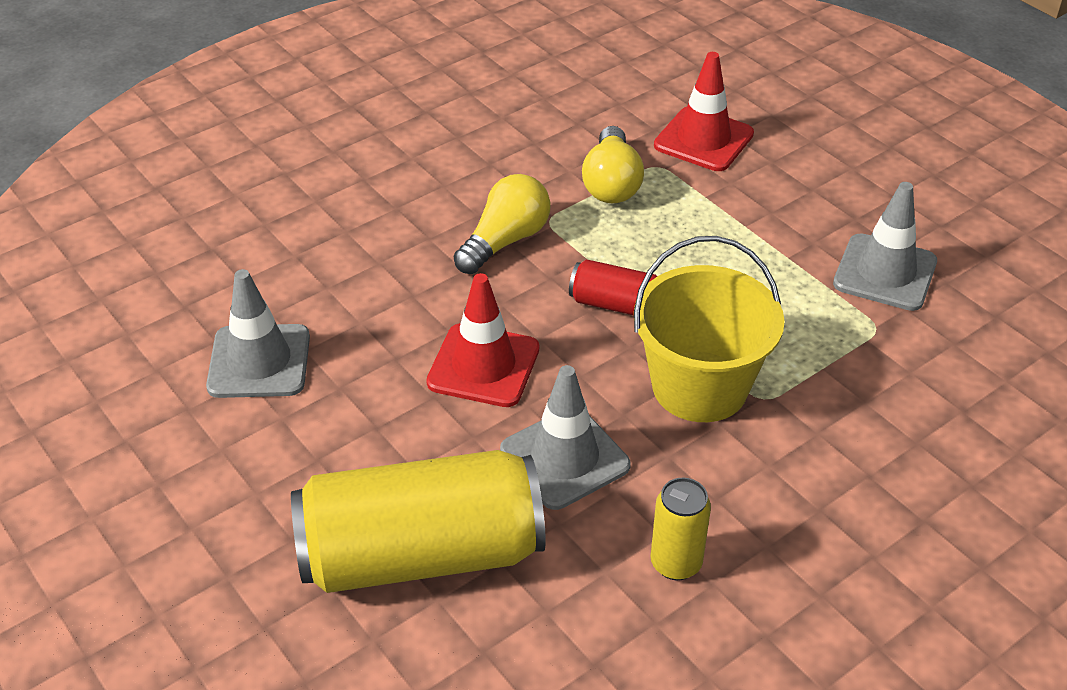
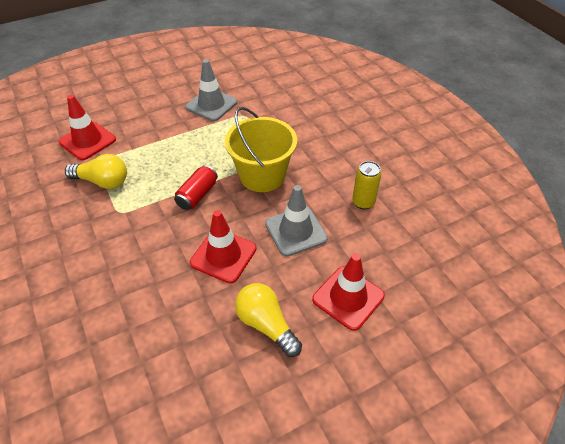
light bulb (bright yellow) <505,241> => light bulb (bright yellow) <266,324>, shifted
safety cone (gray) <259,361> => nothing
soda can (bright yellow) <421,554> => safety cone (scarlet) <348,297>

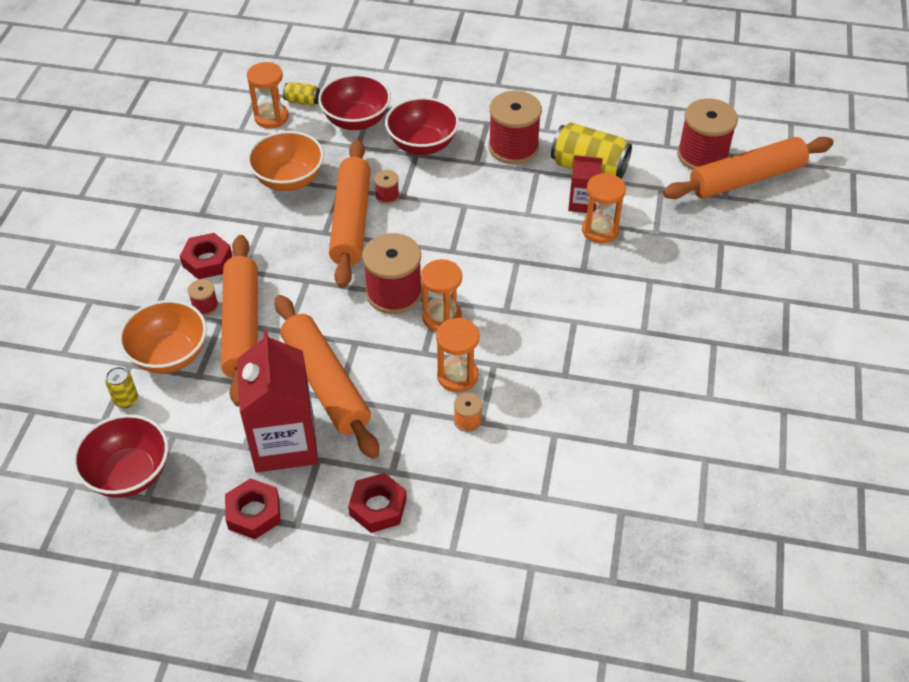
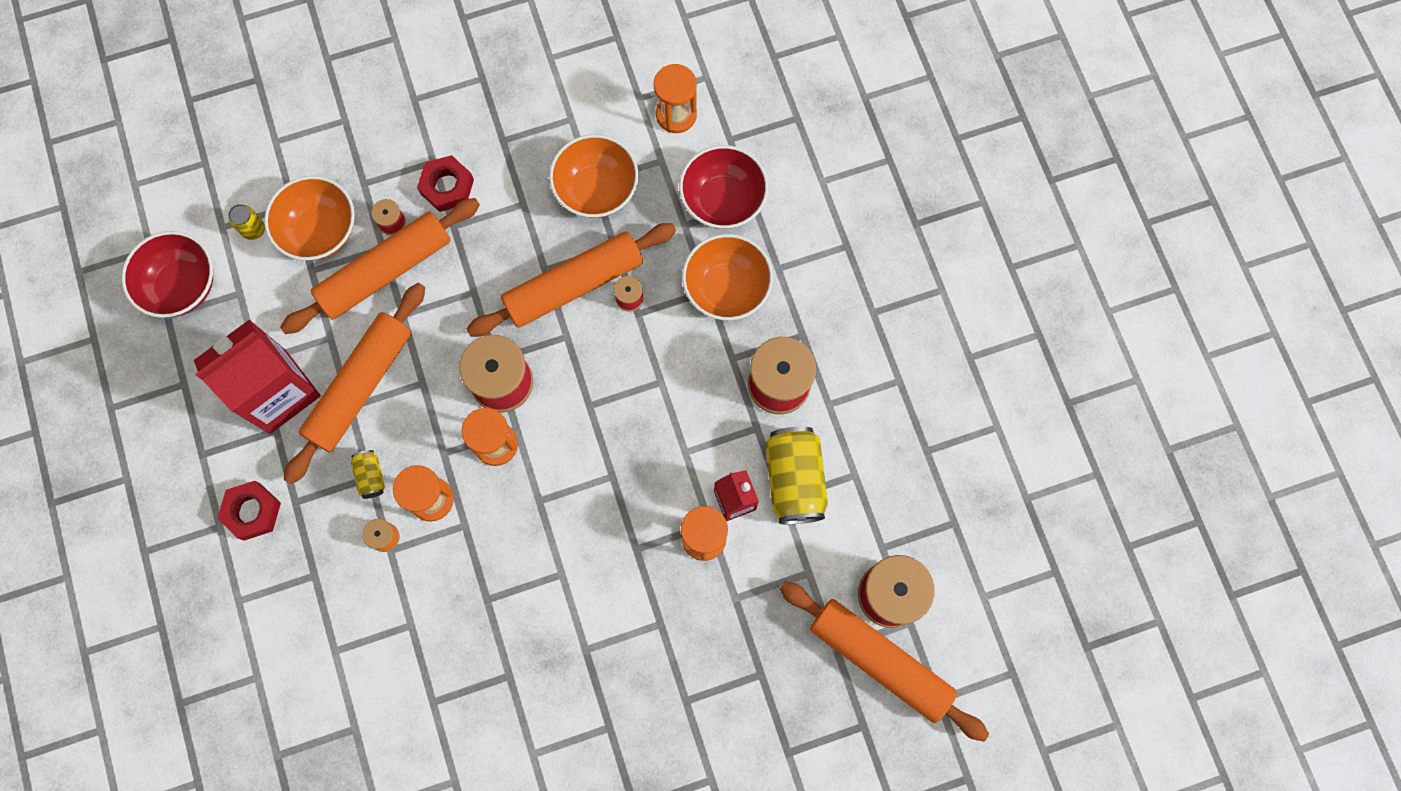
soda can (bright yellow) <302,101> => soda can (bright yellow) <371,476>, shifted
bowl (scarlet) <422,144> => bowl (bright orange) <726,288>
nut (scarlet) <254,513> => nothing

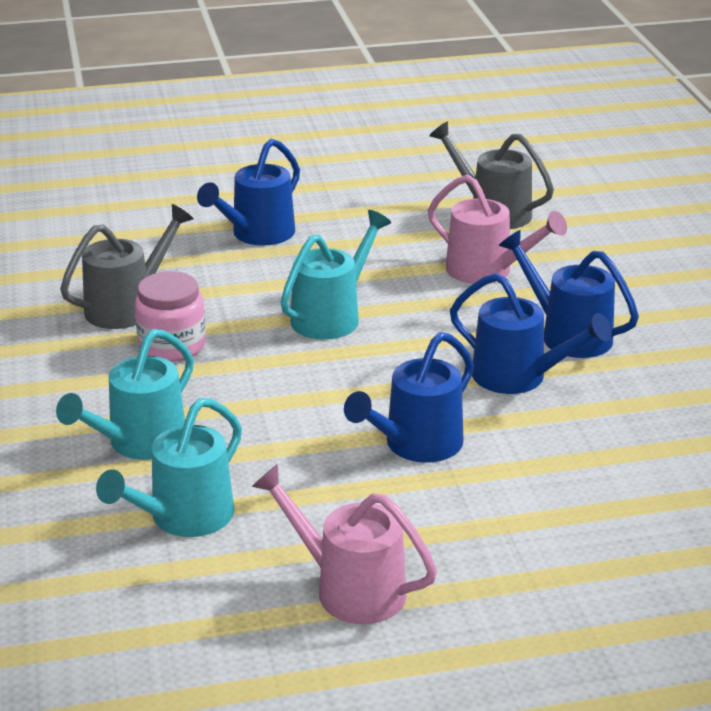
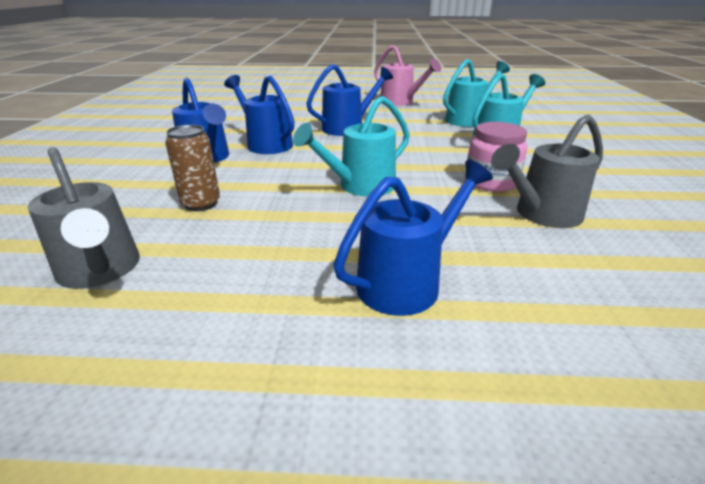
watering can (rosy) <488,271> => soda can (dark brown) <201,204>

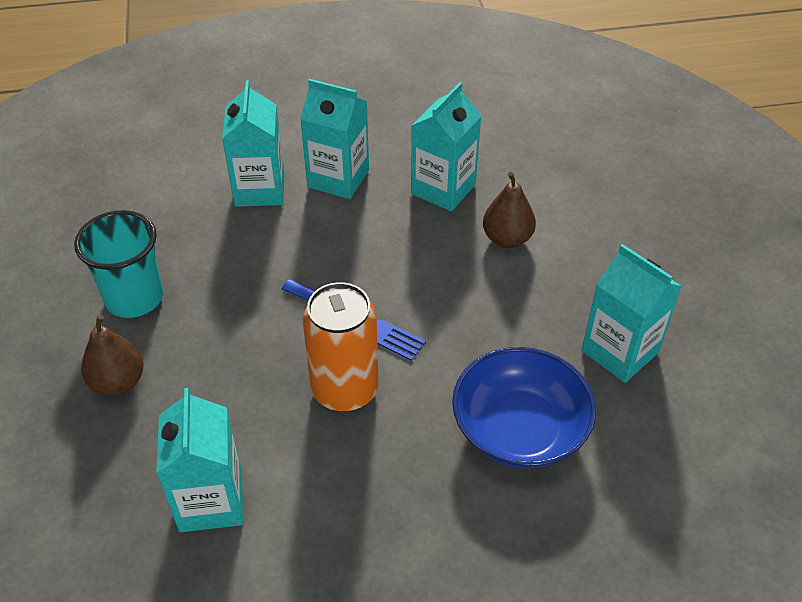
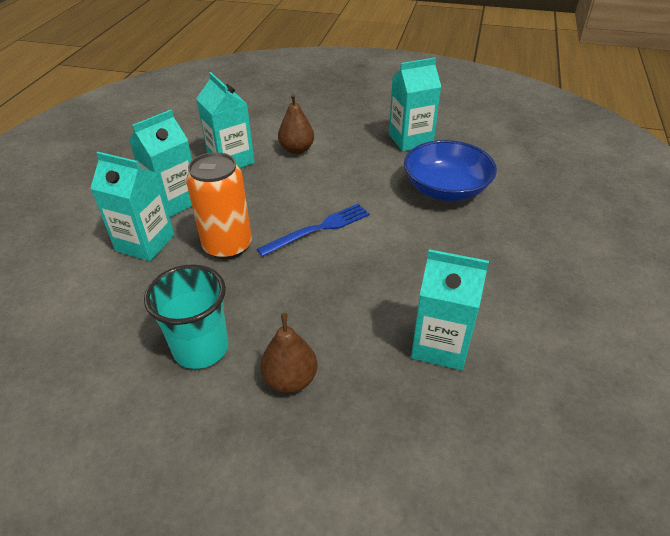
soda can (bright orange) <345,389> => soda can (bright orange) <227,246>, shifted

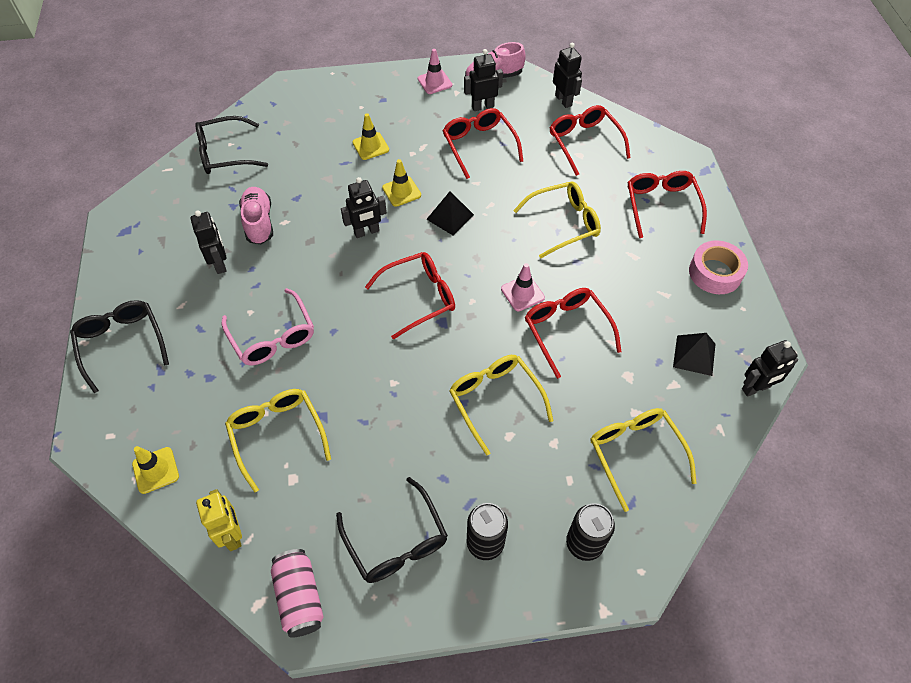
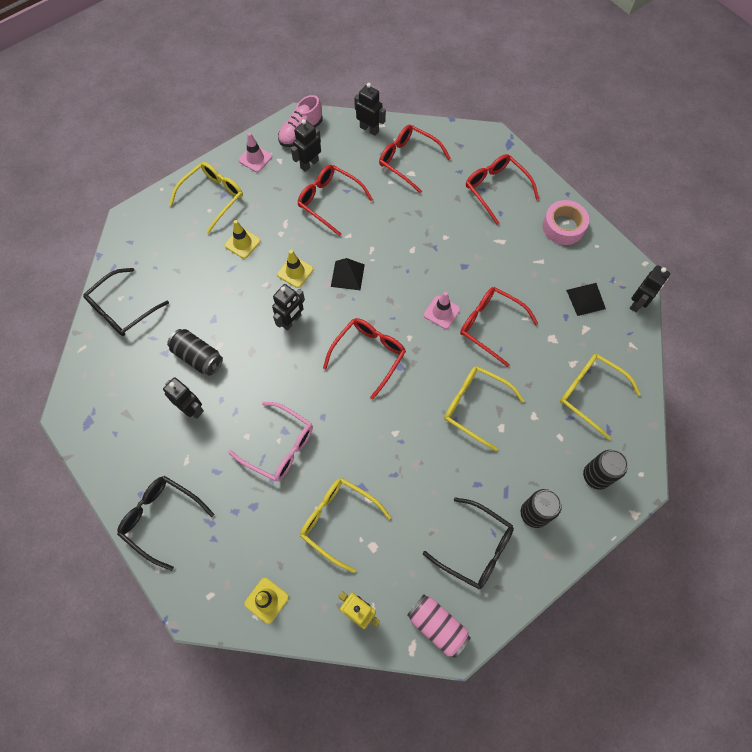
eyeglasses (bright yellow) <564,223> => eyeglasses (bright yellow) <213,197>, shifted
shoe (rosy) <259,222> => soda can (black) <198,357>

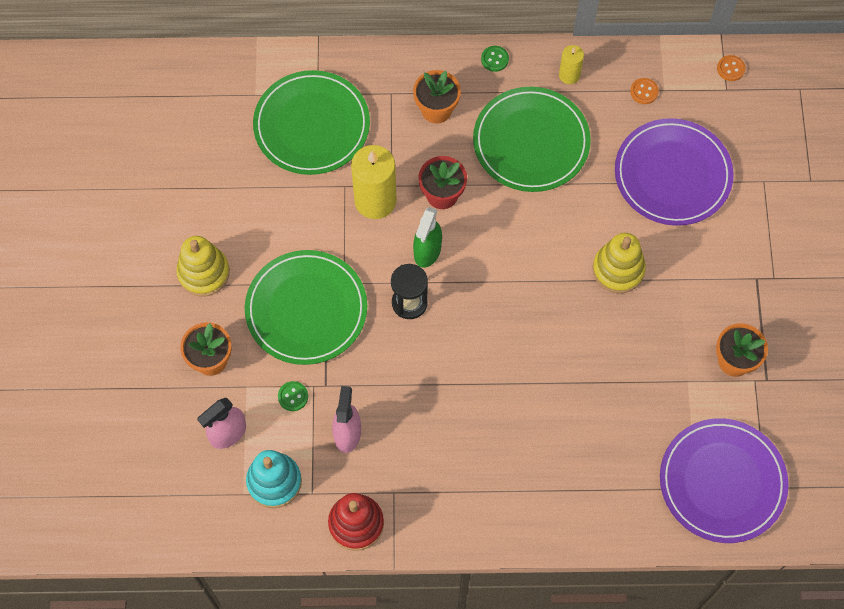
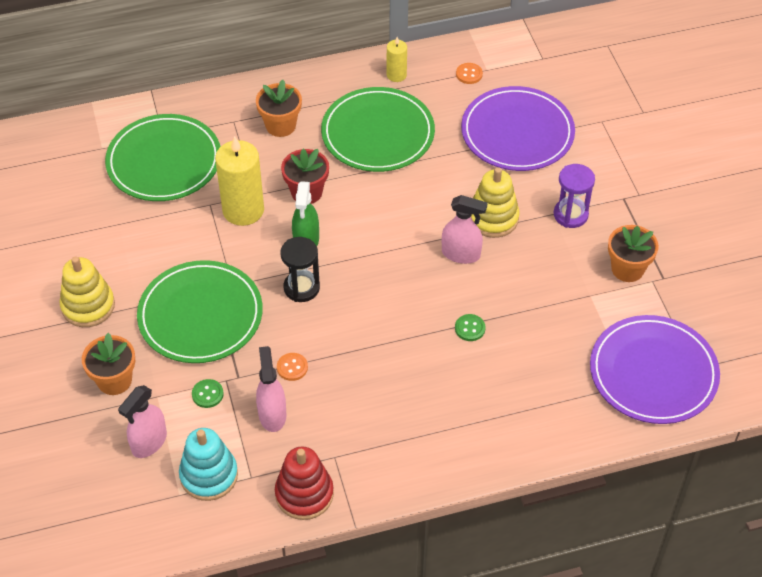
button (emerald) <494,59> => button (emerald) <470,328>, shifted
button (bright orange) <730,69> => button (bright orange) <292,367>, shifted
nothing => sand timer (royal purple) <570,215>
nothing => spray bottle (rosy) <461,254>

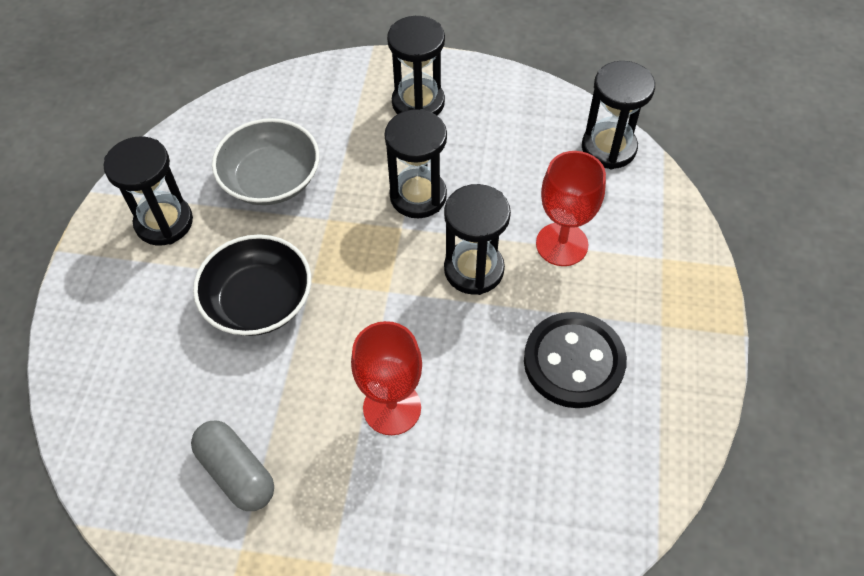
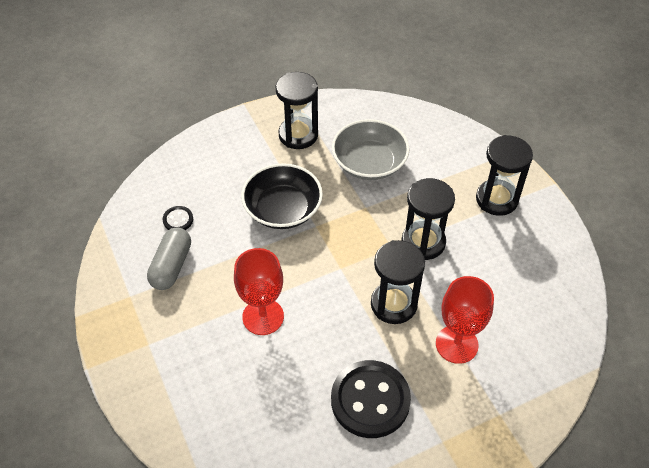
sand timer (black) <608,148> => nothing
nothing => button (black) <178,220>

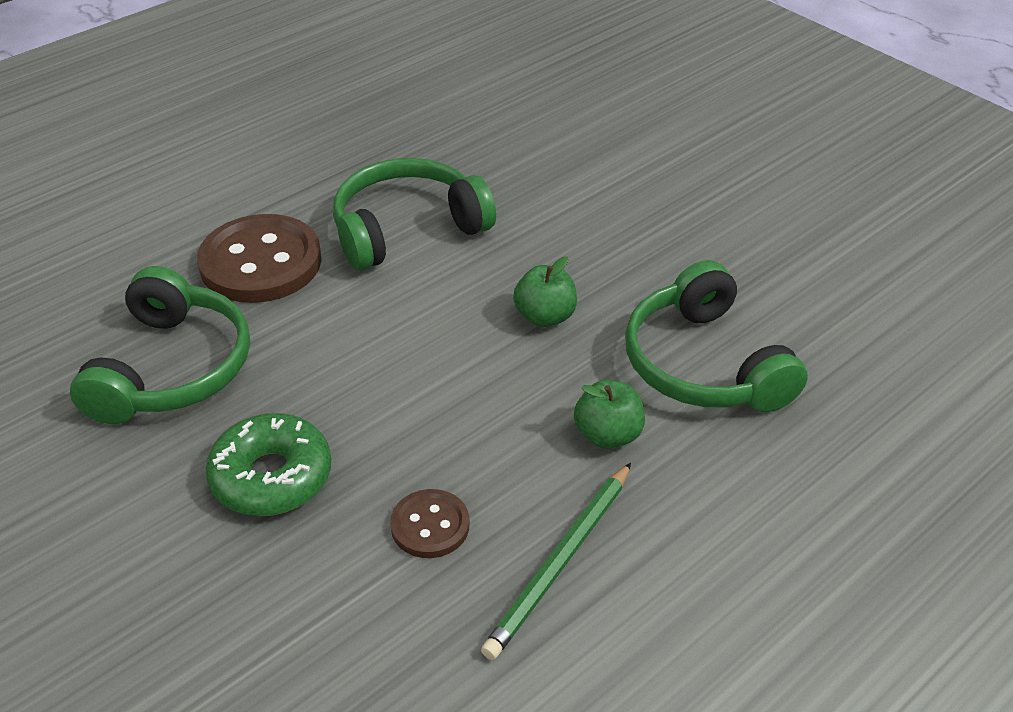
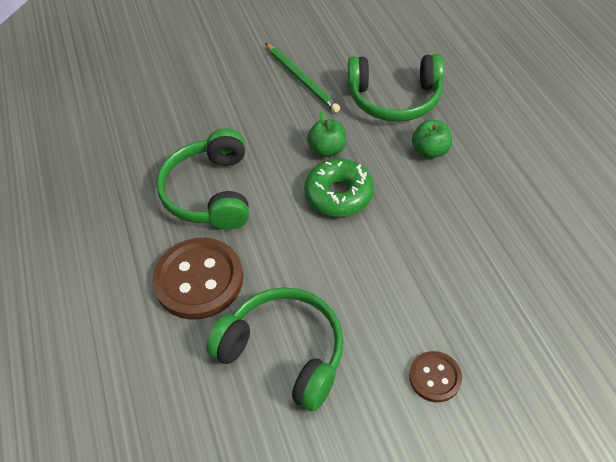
doughnut (emerald) <271,477> => doughnut (emerald) <339,194>, shifted
pencil (emerald) <560,562> => pencil (emerald) <302,79>, shifted
button (dark brown) <430,526> => button (dark brown) <435,377>, shifted

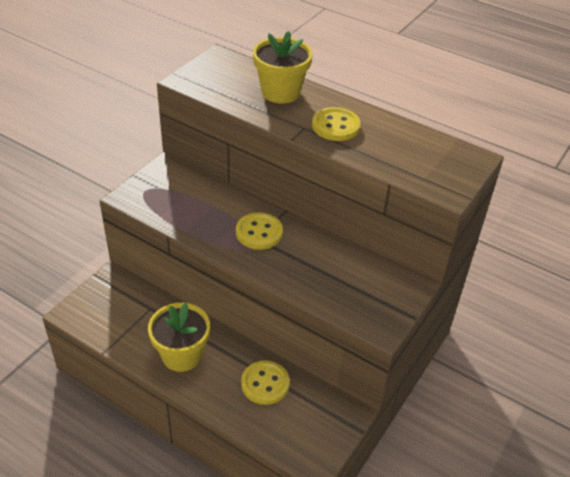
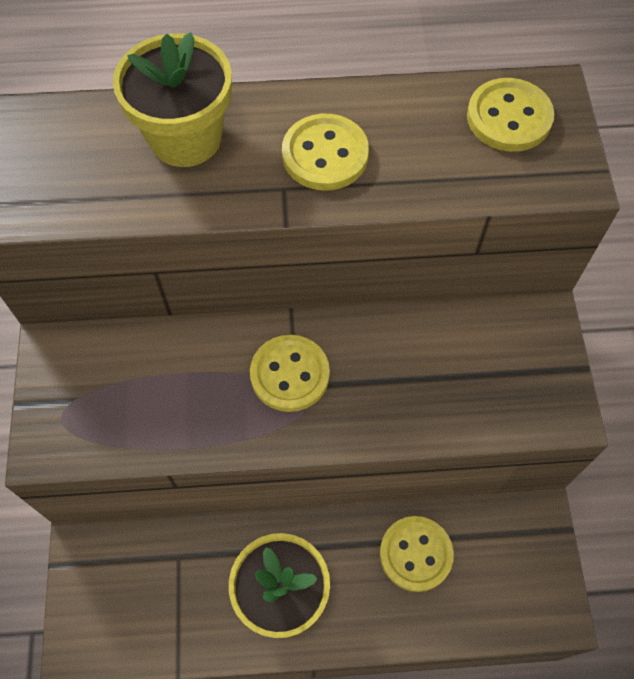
nothing => button (bright yellow) <509,117>

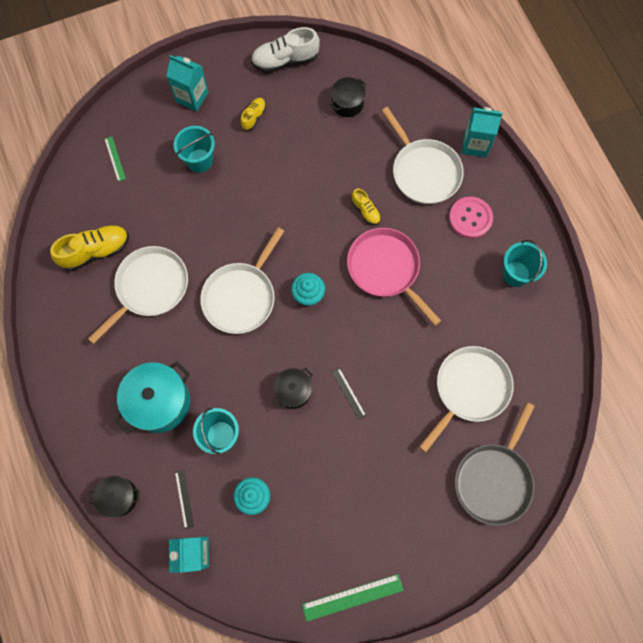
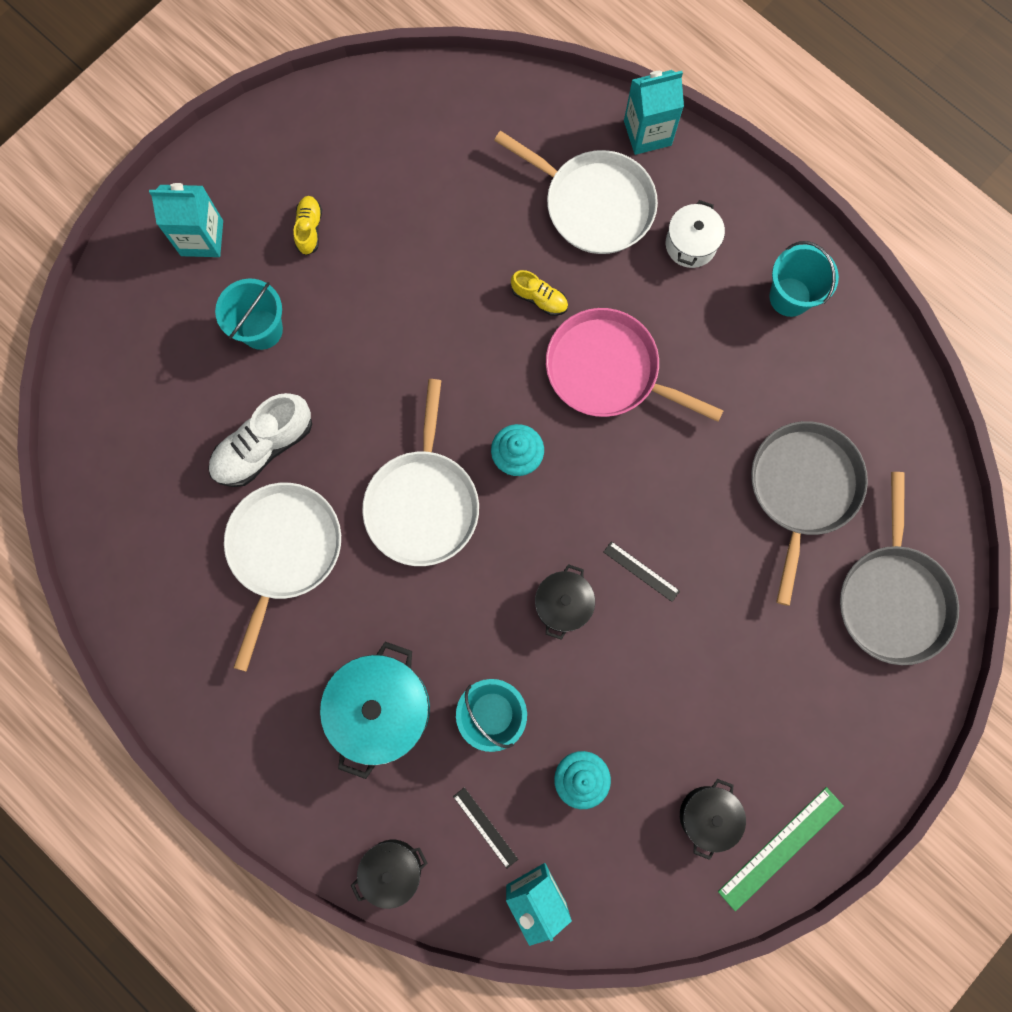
shoe (pure white) <285,60> => shoe (pure white) <264,447>, shifted
cooking pot (black) <347,103> => cooking pot (black) <707,815>, shifted
straightedge (emerald) <115,158> => nothing
button (rosy) <470,218> => cooking pot (pure white) <690,244>
shoe (bright yellow) <95,251> => nothing
skillet (pure white) <469,389> => skillet (gray) <802,488>

